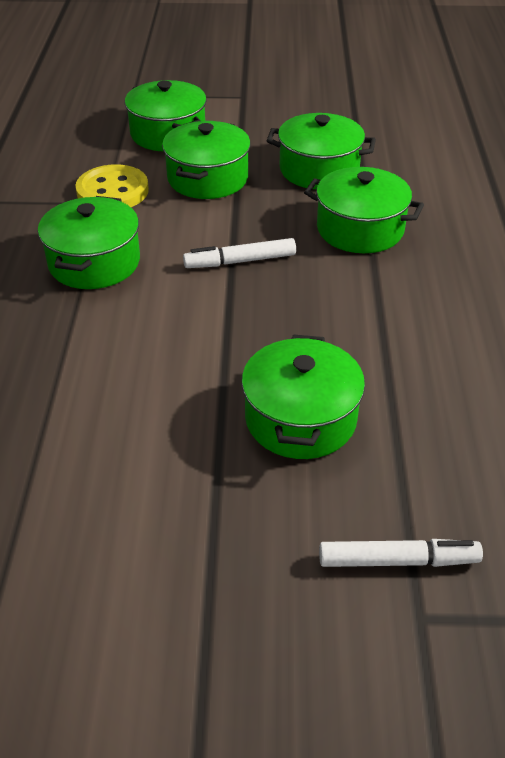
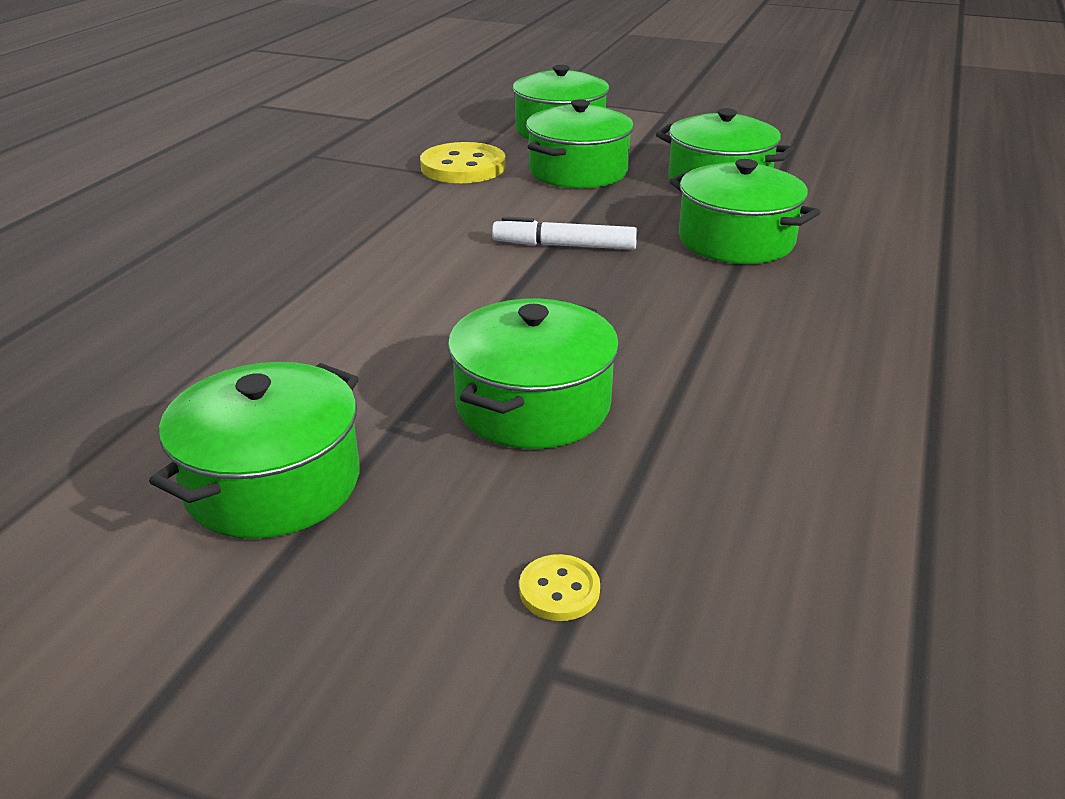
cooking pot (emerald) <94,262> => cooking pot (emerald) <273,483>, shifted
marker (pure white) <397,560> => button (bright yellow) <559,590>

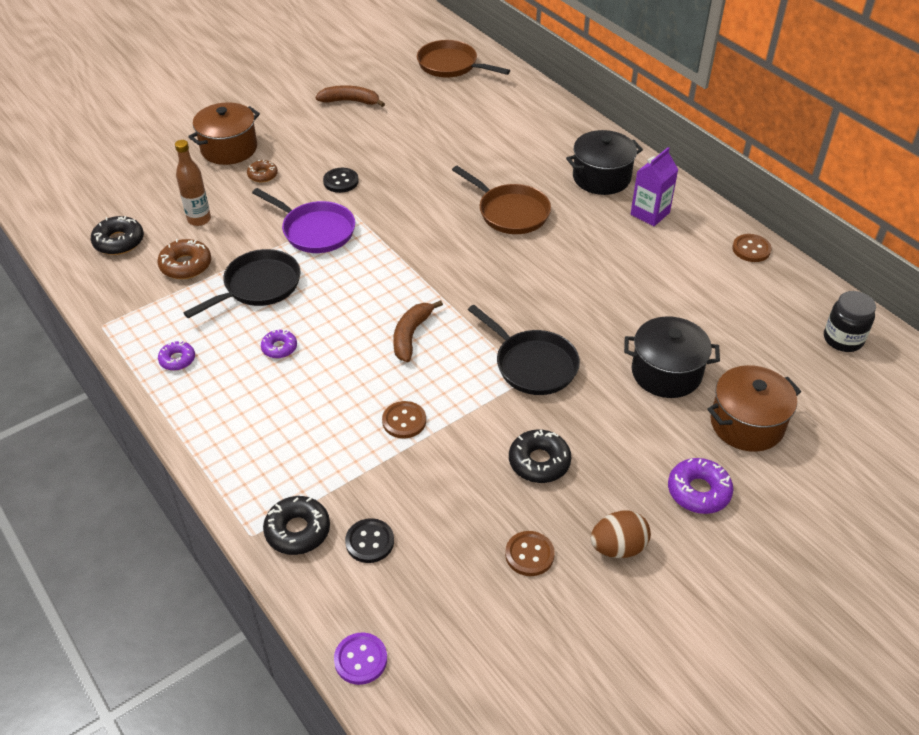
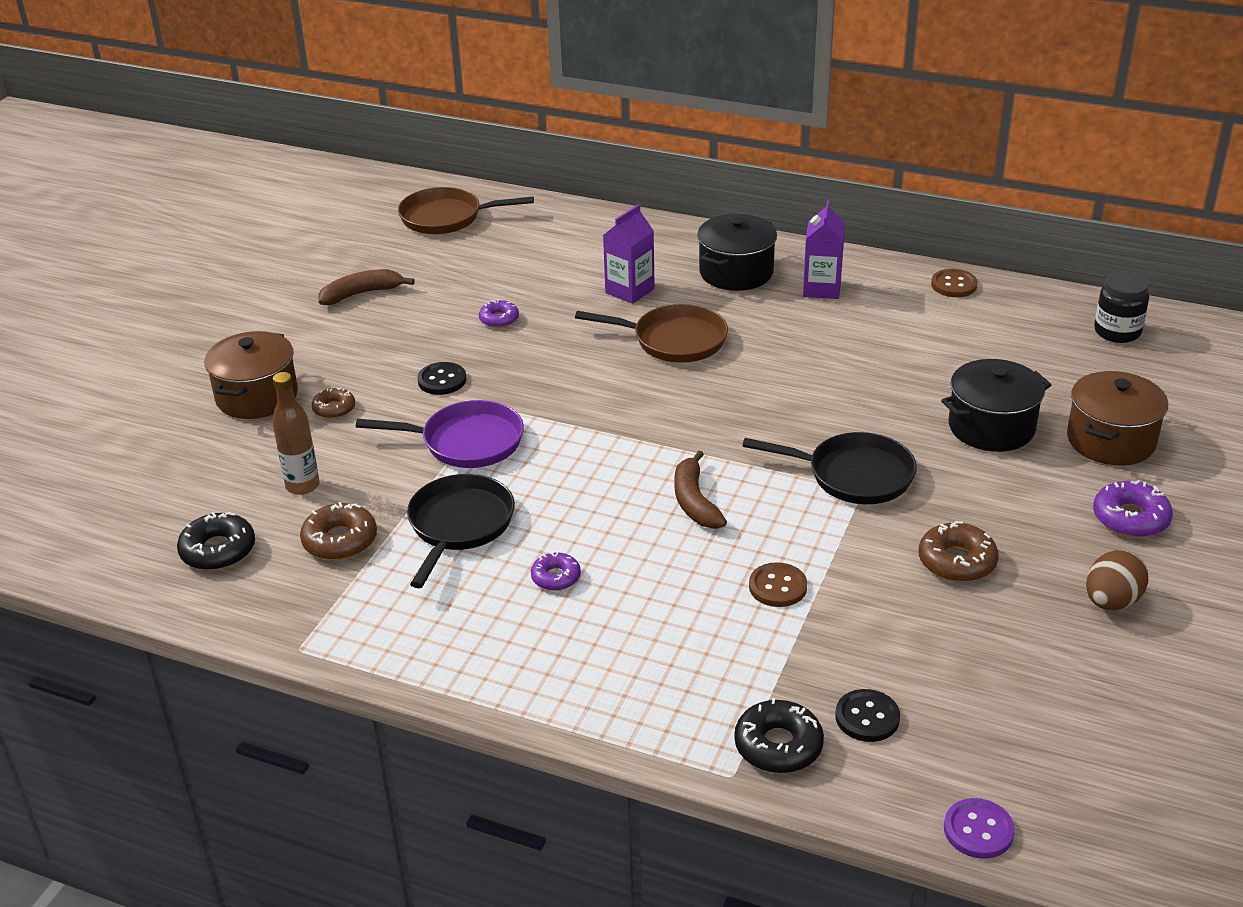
doughnut (royal purple) <177,359> => doughnut (royal purple) <499,319>, shifted
doughnut (black) <539,462> => doughnut (dark brown) <957,561>
button (dark brown) <529,554> => nothing
nothing => carton (royal purple) <629,291>

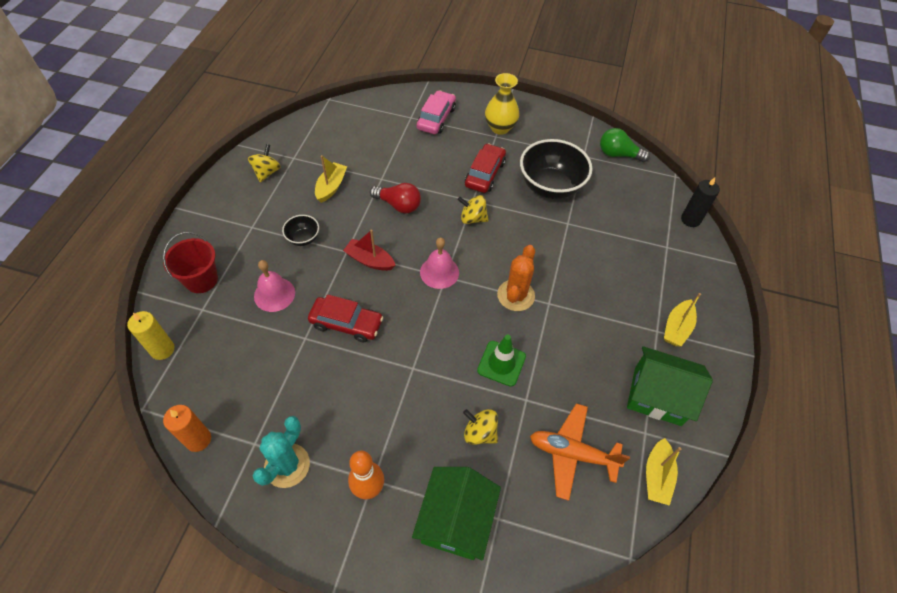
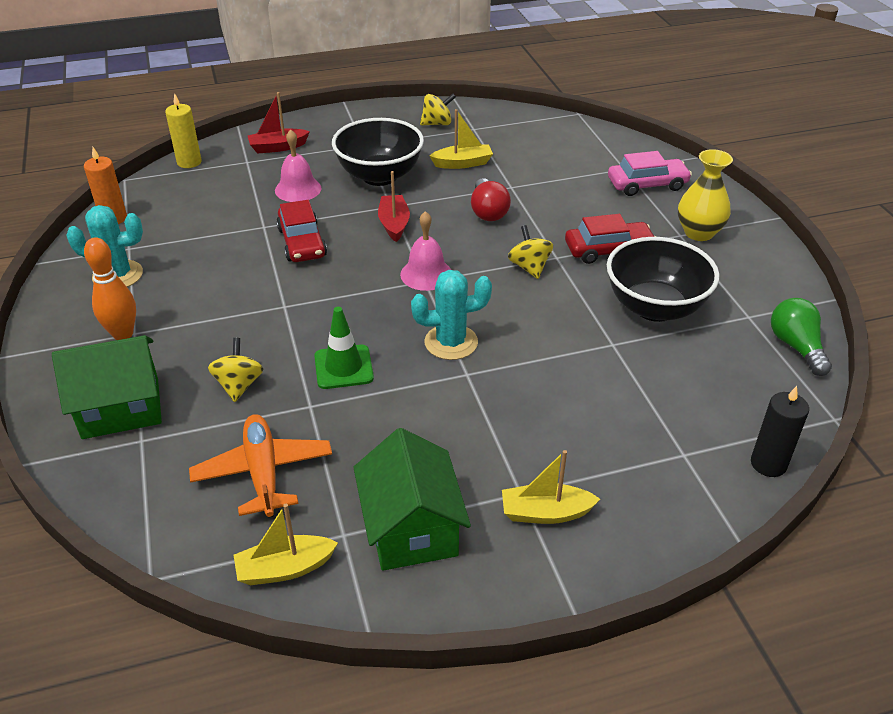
bowl (black) <303,238> => bowl (black) <379,176>, x2.10
sand bucket (scarlet) <201,280> => sailboat (scarlet) <278,147>
prickly plant (bright orange) <515,295> => prickly plant (teal) <451,342>

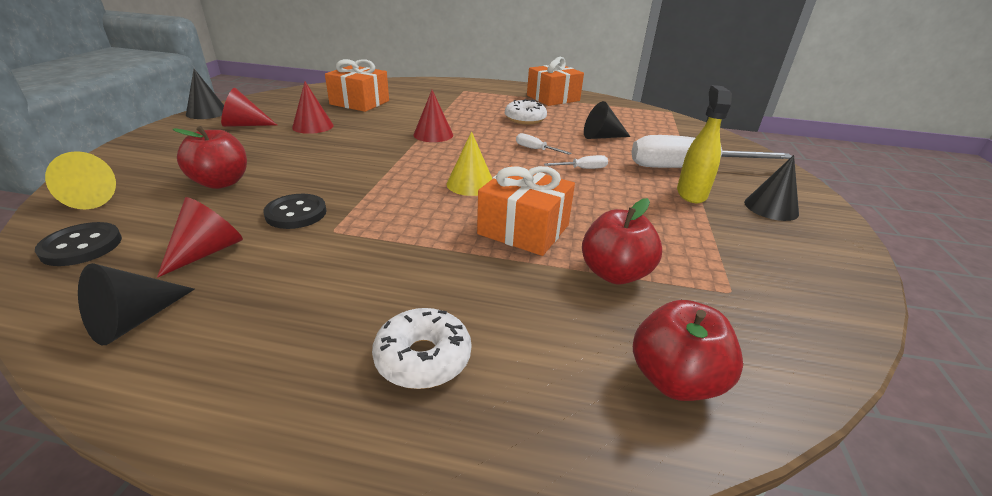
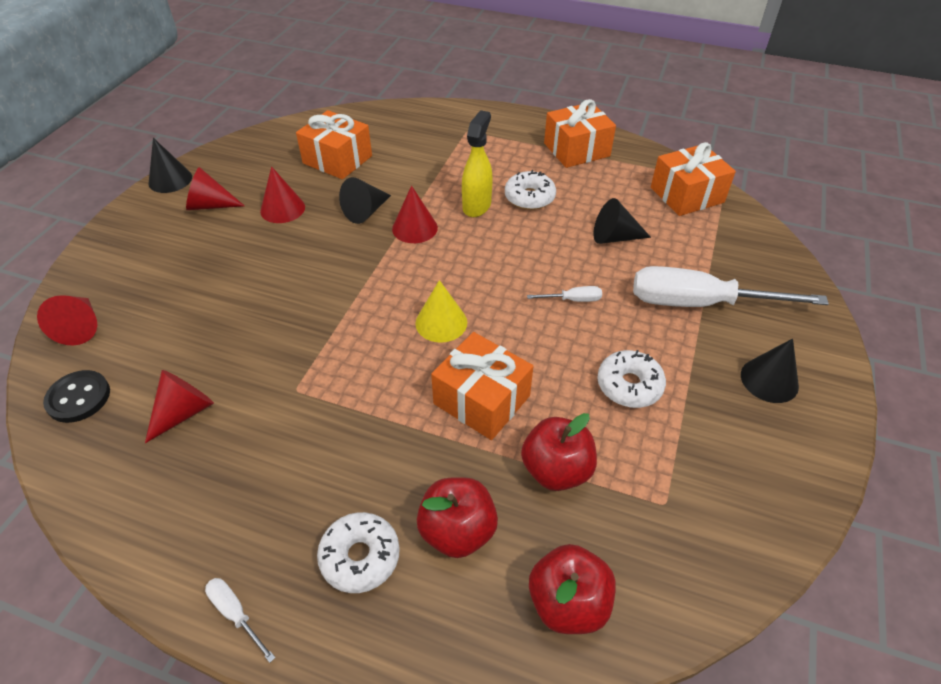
spray bottle (bright yellow) <691,193> => spray bottle (bright yellow) <477,206>, shifted
toy apple (scarlet) <221,182> => toy apple (scarlet) <457,531>, shifted
screwdriver (pure white) <535,149> => screwdriver (pure white) <235,614>, shifted
cone (bright yellow) <97,197> => cone (scarlet) <81,327>
button (black) <296,213> => nothing
cone (black) <134,320> => cone (black) <366,211>, shifted
nothing => present (bright orange) <687,195>
nothing => doughnut (pure white) <629,385>

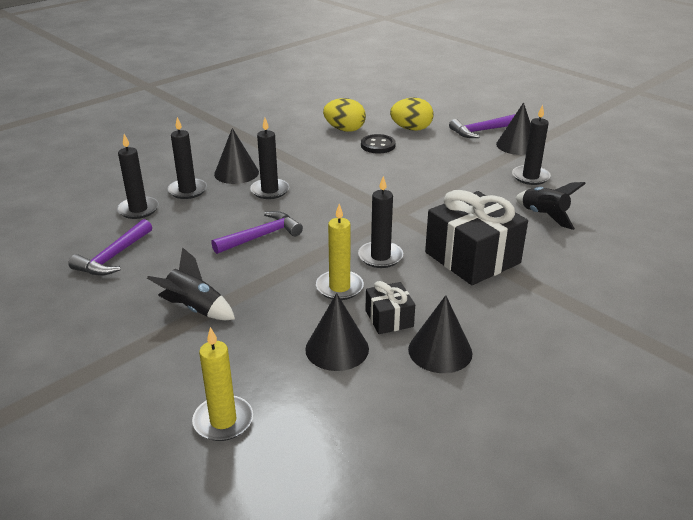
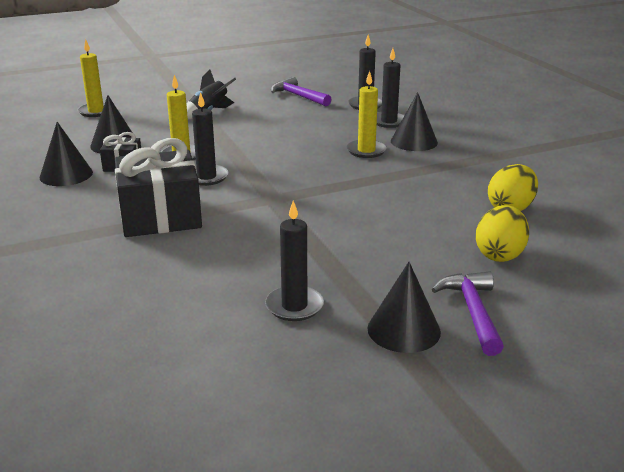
pillar candle (black) <270,190> => pillar candle (bright yellow) <366,151>
button (black) <378,145> => nothing
toy rocket (black) <544,216> => nothing
claw hammer (royal purple) <261,236> => nothing

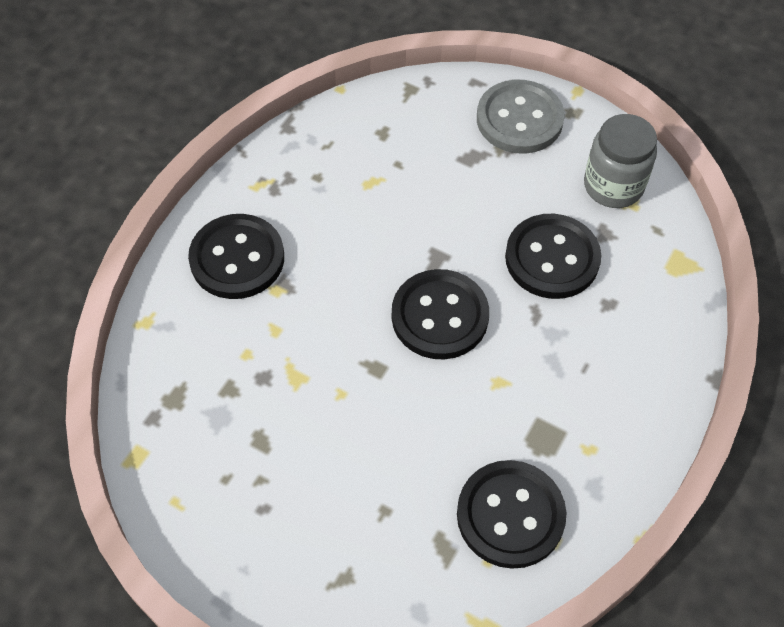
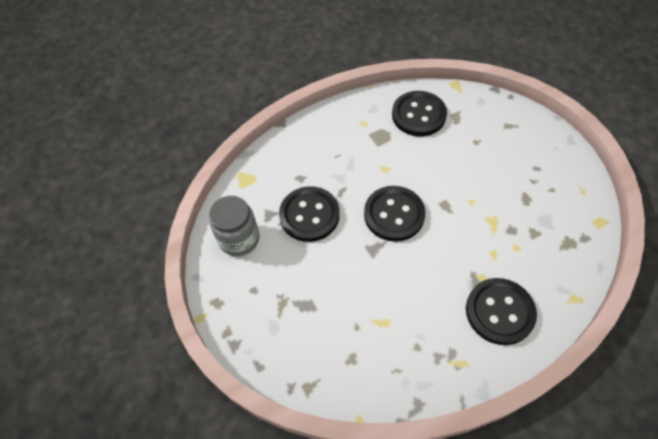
button (gray) <519,119> => nothing

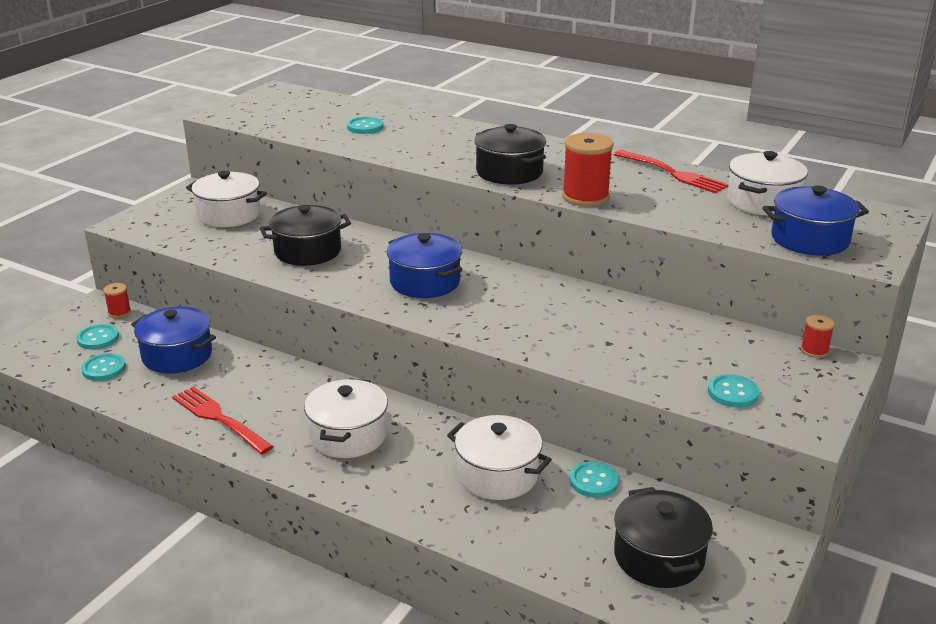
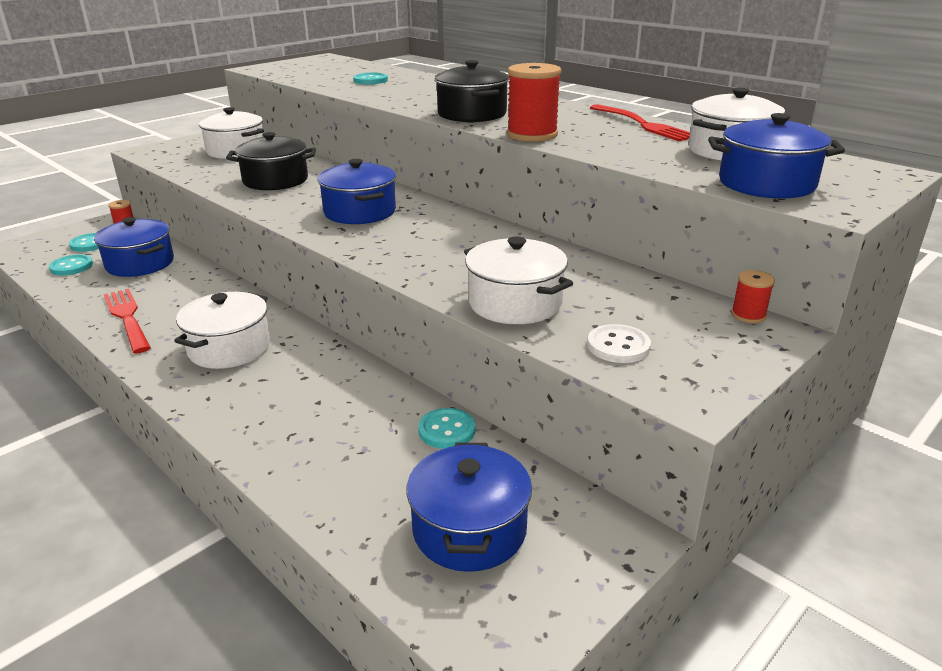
button (teal) <732,393> => button (pure white) <618,346>
cooking pot (pure white) <497,475> => cooking pot (pure white) <515,303>, shifted
cooking pot (black) <659,557> => cooking pot (cobalt) <469,529>

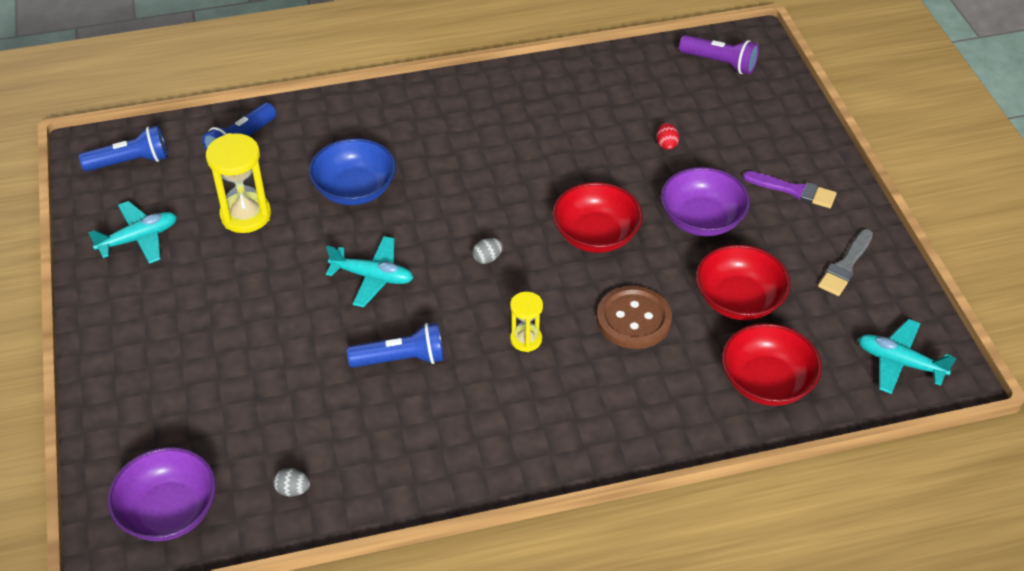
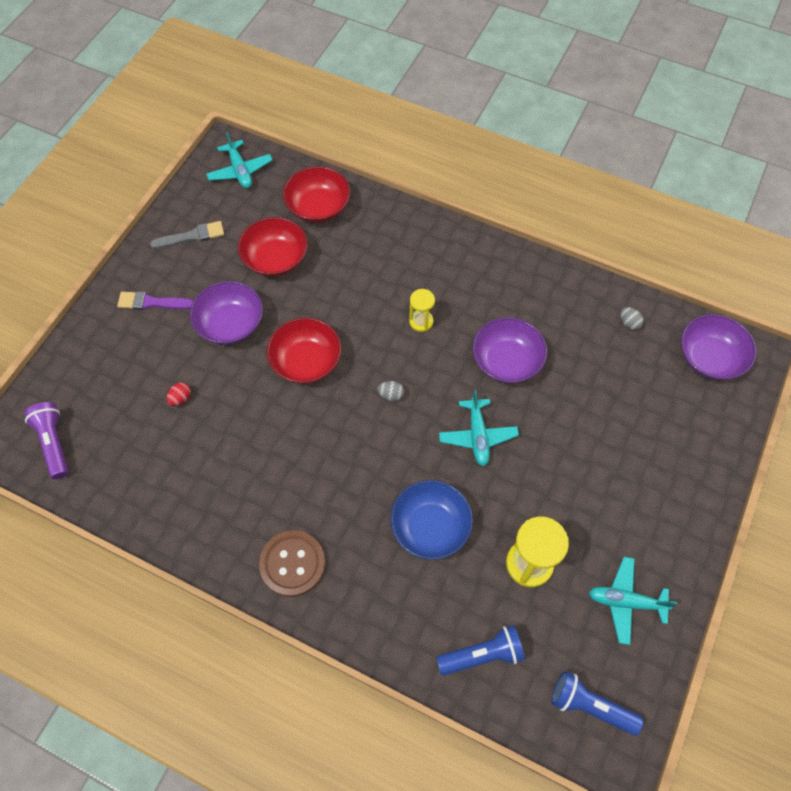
paintbrush (royal purple) <794,190> => paintbrush (royal purple) <152,302>, 60 degrees counterclockwise
plane (teal) <373,277> => plane (teal) <477,436>, 150 degrees counterclockwise
button (dark brown) <633,319> => button (dark brown) <292,564>, shifted
flashlight (cobalt) <401,359> => bowl (royal purple) <506,361>

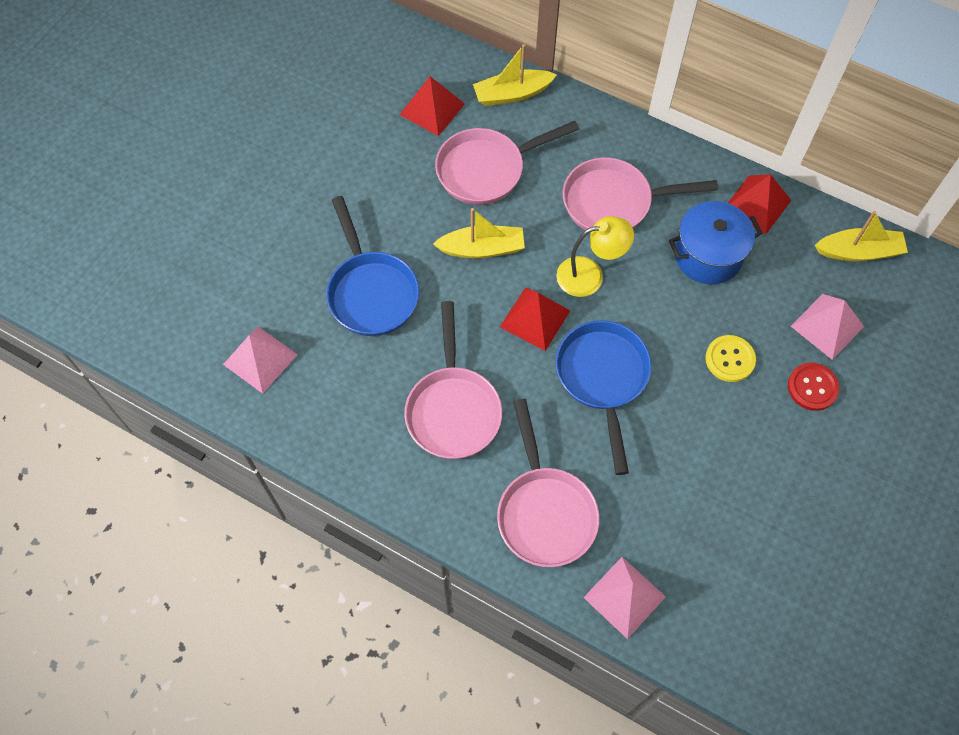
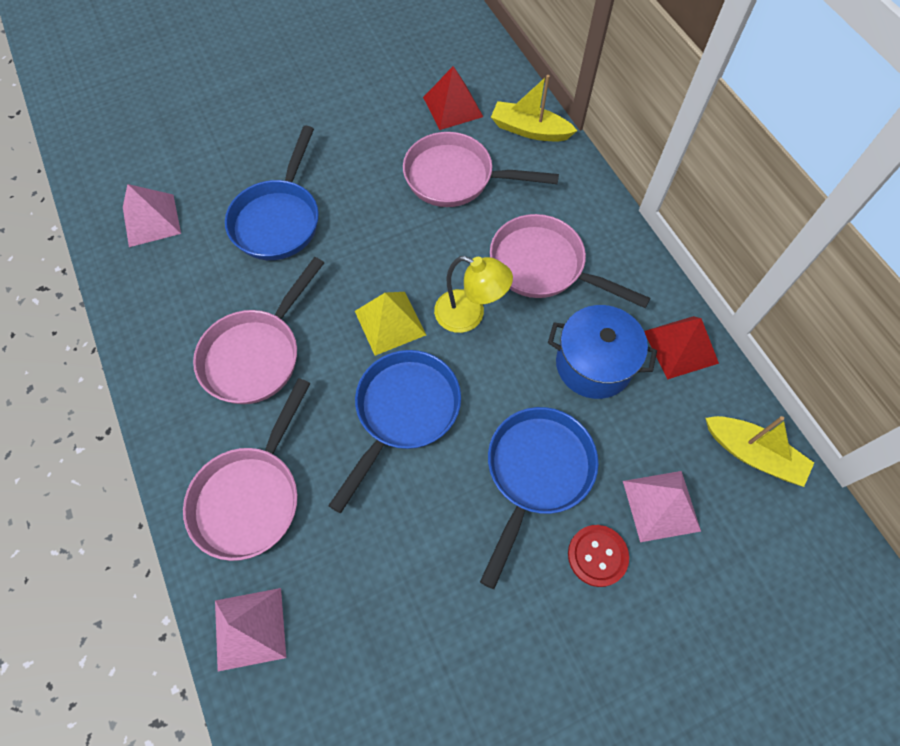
sailboat (bright yellow) <482,248> => nothing
pyramid shape (scarlet) <535,318> => pyramid shape (bright yellow) <390,323>
button (bright yellow) <730,359> => skillet (cobalt) <536,473>

